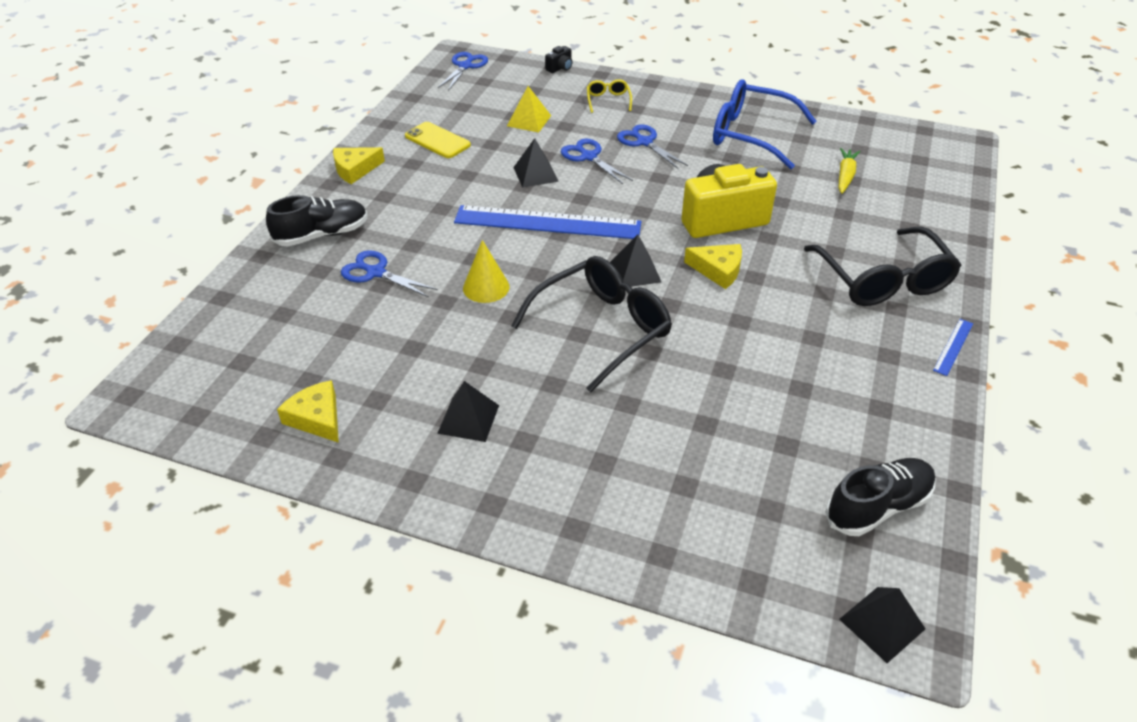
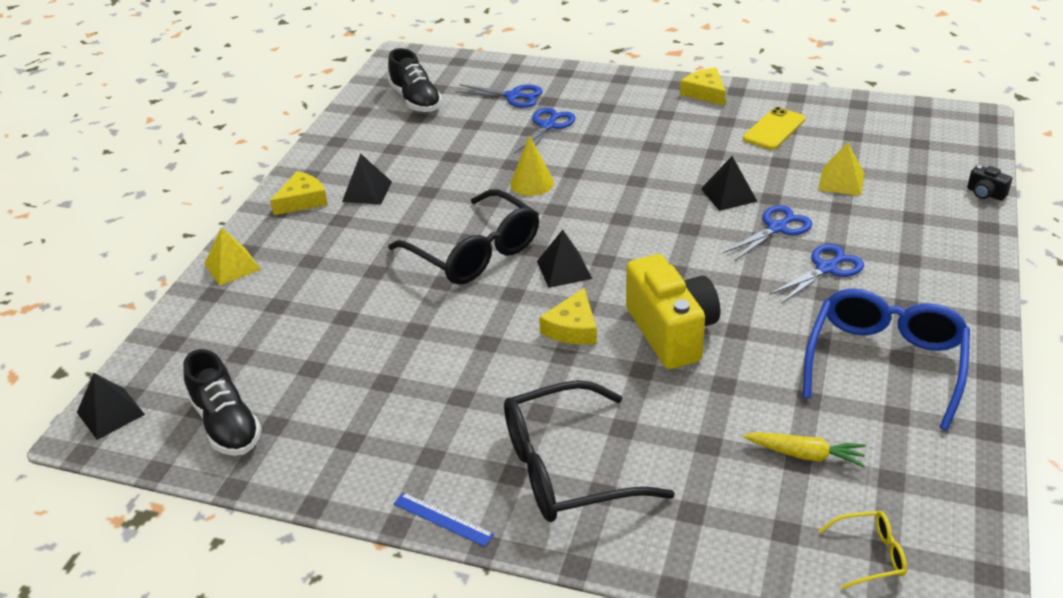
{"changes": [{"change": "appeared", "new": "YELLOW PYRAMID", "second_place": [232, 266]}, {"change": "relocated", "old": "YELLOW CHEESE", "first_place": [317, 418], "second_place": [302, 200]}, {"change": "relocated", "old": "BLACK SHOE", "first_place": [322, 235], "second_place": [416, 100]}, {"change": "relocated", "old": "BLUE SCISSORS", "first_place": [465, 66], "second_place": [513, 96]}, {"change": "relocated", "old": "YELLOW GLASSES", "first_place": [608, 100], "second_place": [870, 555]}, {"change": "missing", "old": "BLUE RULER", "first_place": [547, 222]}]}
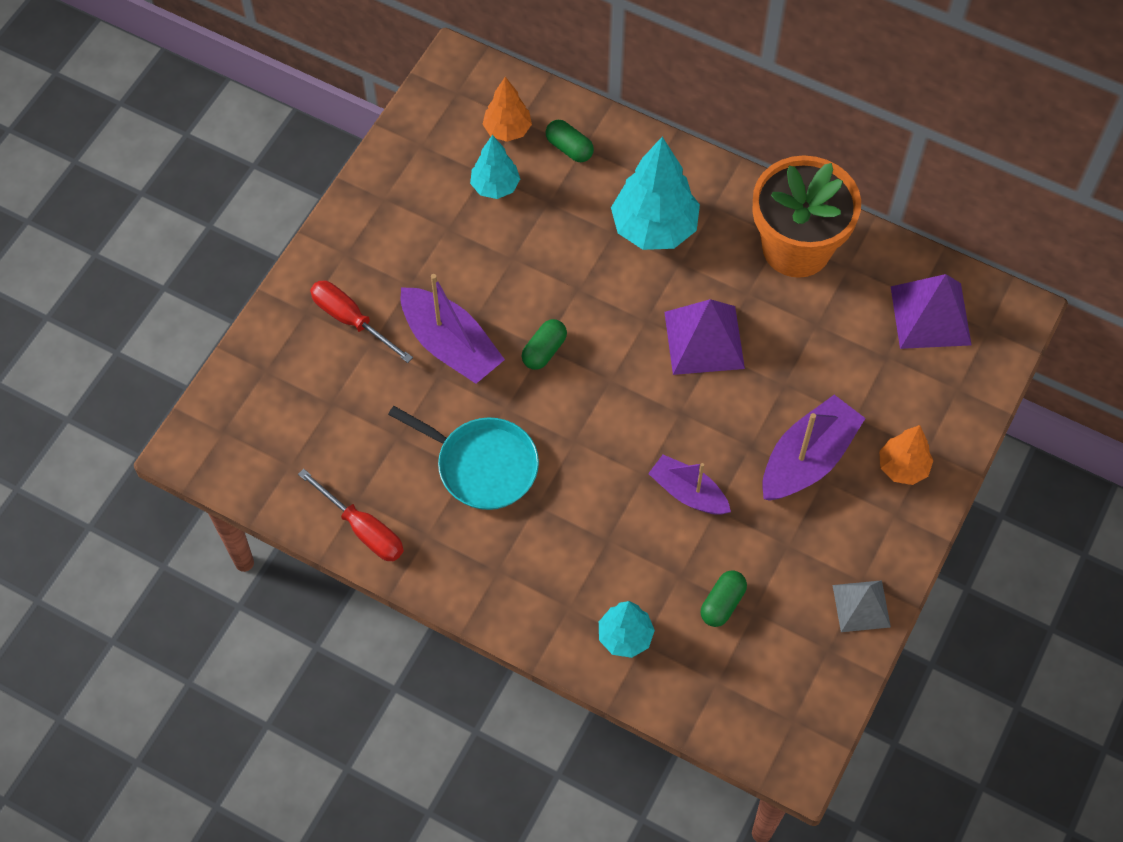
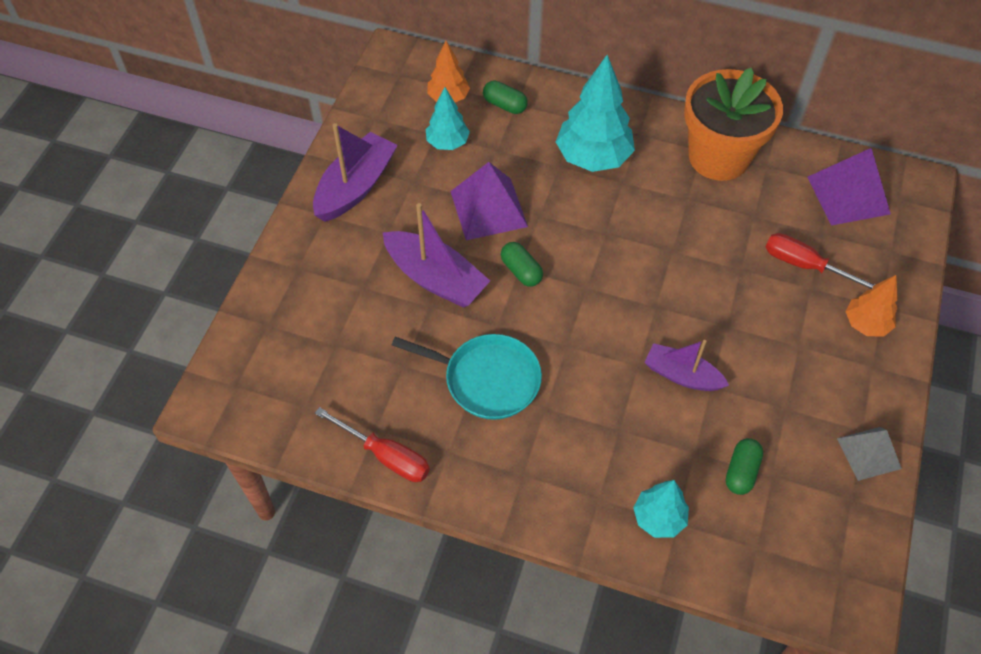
{"changes": [{"change": "relocated", "old": "PURPLE BOAT", "first_place": [808, 459], "second_place": [355, 187]}, {"change": "relocated", "old": "PURPLE PYRAMID", "first_place": [704, 340], "second_place": [488, 209]}, {"change": "spun", "old": "GREEN CAPSULE", "first_place": [544, 350], "second_place": [521, 271], "degrees": -60}, {"change": "relocated", "old": "RED SCREWDRIVER", "first_place": [351, 320], "second_place": [806, 266]}]}
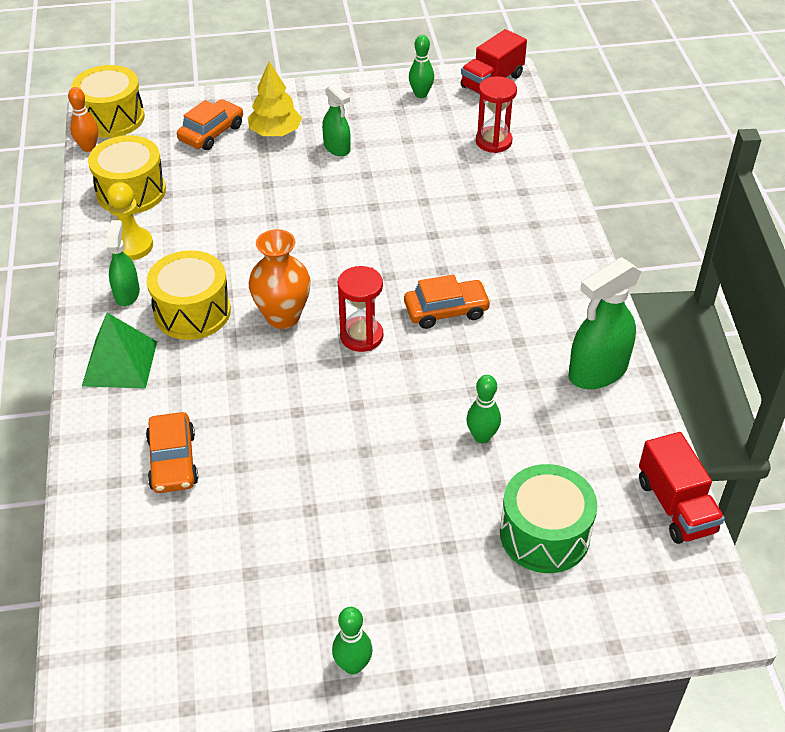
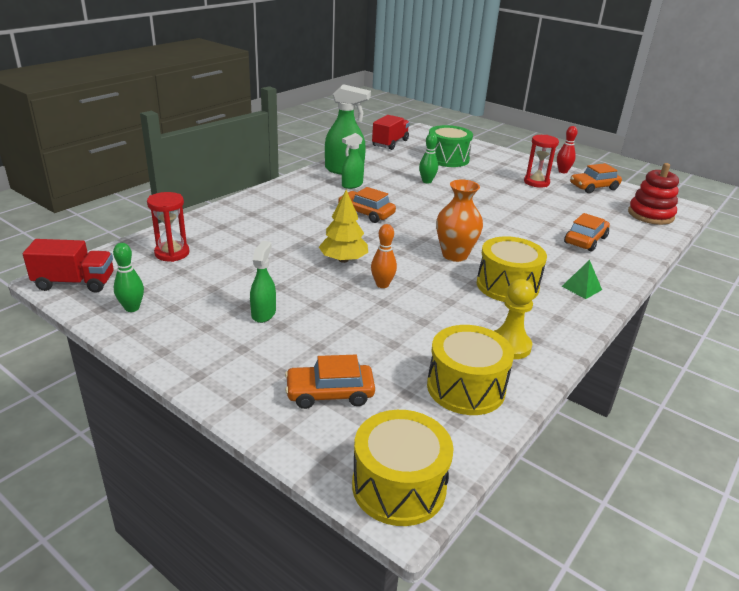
{"changes": [{"change": "relocated", "old": "YELLOW TREE", "first_place": [275, 132], "second_place": [343, 260]}, {"change": "relocated", "old": "GREEN SPRAY BOTTLE", "first_place": [127, 294], "second_place": [352, 185]}, {"change": "relocated", "old": "ORANGE BOWLING PIN", "first_place": [88, 147], "second_place": [382, 285]}, {"change": "relocated", "old": "RED HOURGLASS", "first_place": [361, 336], "second_place": [536, 182]}, {"change": "colour", "old": "GREEN BOWLING PIN", "new": "RED BOWLING PIN", "first_place": [353, 665], "second_place": [562, 171]}, {"change": "size", "old": "GREEN PYRAMID", "first_place": [120, 363], "second_place": [581, 288], "factor": 0.58}, {"change": "appeared", "new": "ORANGE CAR", "second_place": [593, 187]}, {"change": "appeared", "new": "RED STACKING TOY", "second_place": [650, 215]}]}
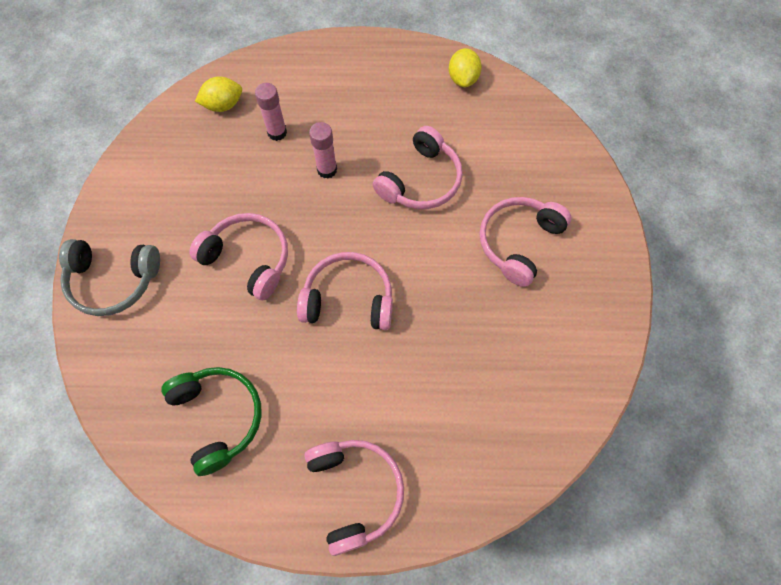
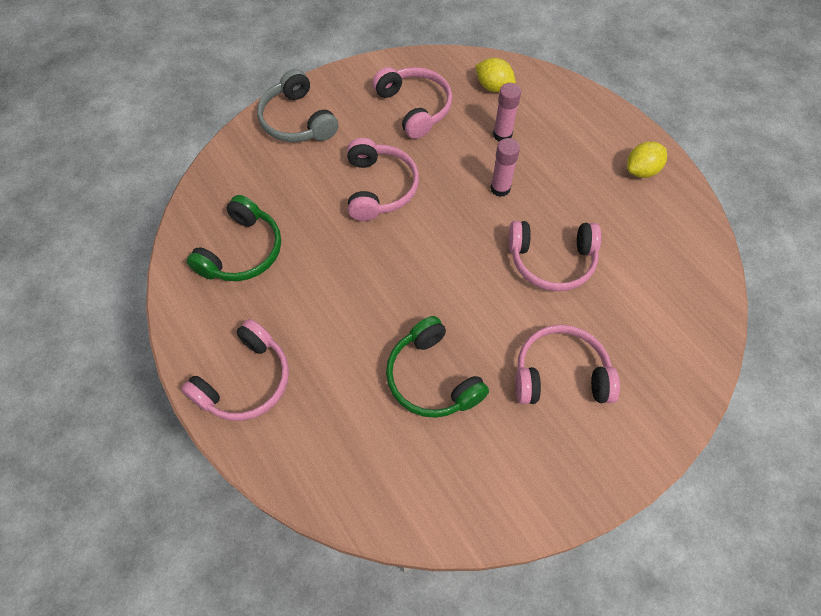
{"changes": [{"change": "relocated", "old": "PINK HEADPHONES", "first_place": [348, 299], "second_place": [414, 107]}, {"change": "appeared", "new": "GREEN HEADPHONES", "second_place": [432, 378]}, {"change": "relocated", "old": "YELLOW LEMON", "first_place": [463, 79], "second_place": [641, 170]}]}
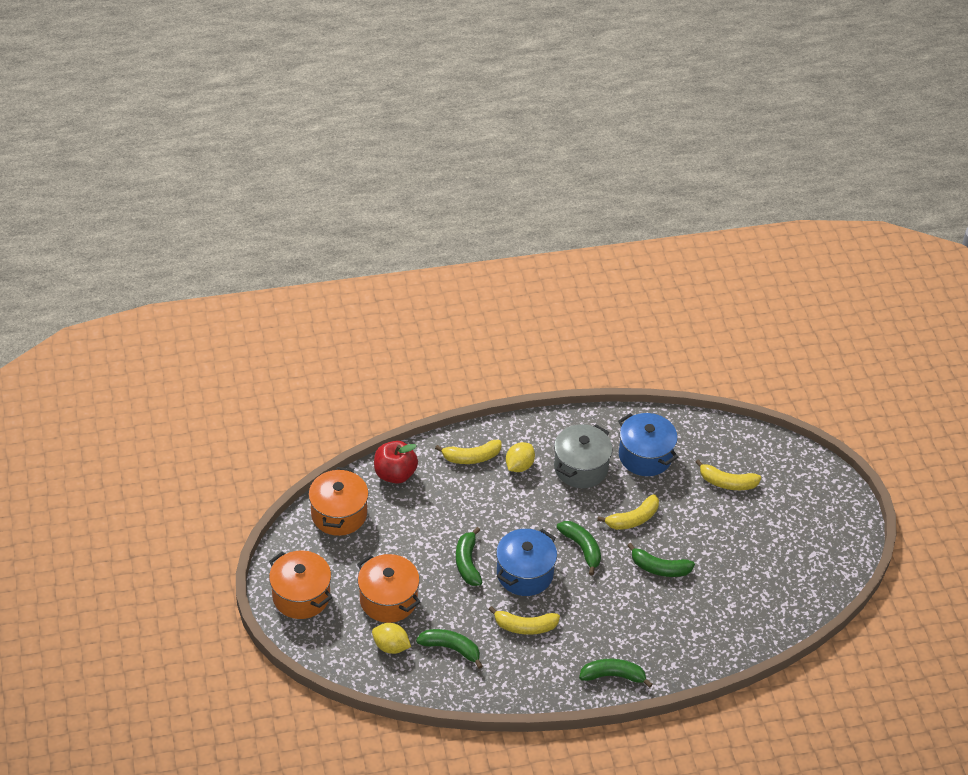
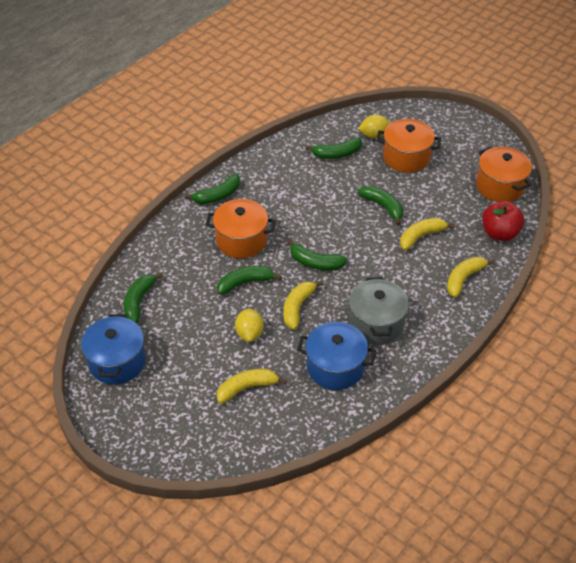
{"changes": [{"change": "relocated", "old": "BLUE POT", "first_place": [524, 573], "second_place": [117, 362]}, {"change": "appeared", "new": "GREEN BANANA", "second_place": [139, 301]}, {"change": "relocated", "old": "ORANGE POT", "first_place": [301, 596], "second_place": [241, 240]}, {"change": "relocated", "old": "YELLOW LEMON", "first_place": [519, 466], "second_place": [249, 333]}, {"change": "relocated", "old": "YELLOW BANANA", "first_place": [525, 626], "second_place": [421, 236]}]}
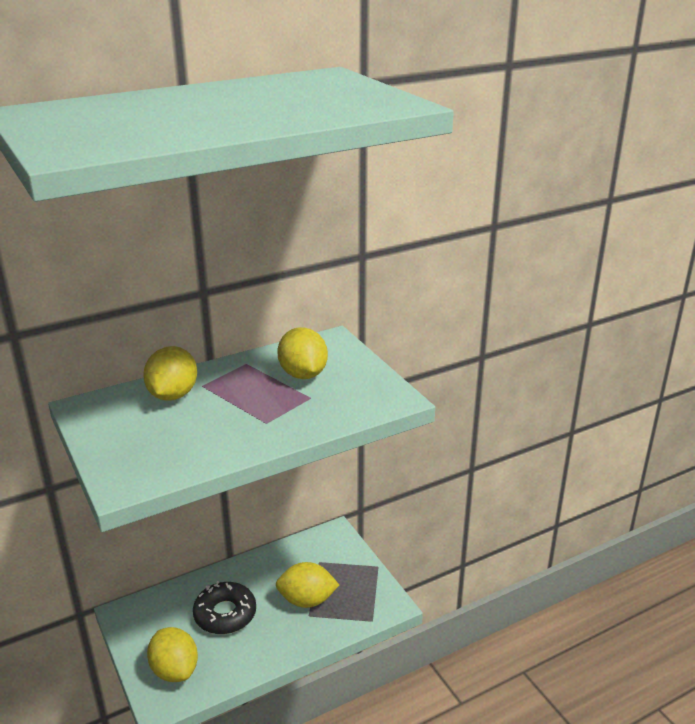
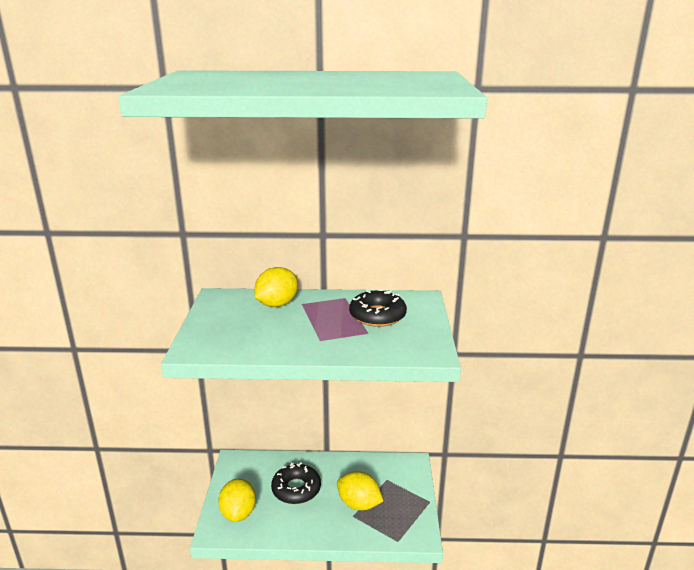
{"changes": [{"change": "exchanged", "old": "YELLOW LEMON", "new": "BLACK DONUT", "first_place": [303, 374], "second_place": [377, 315]}]}
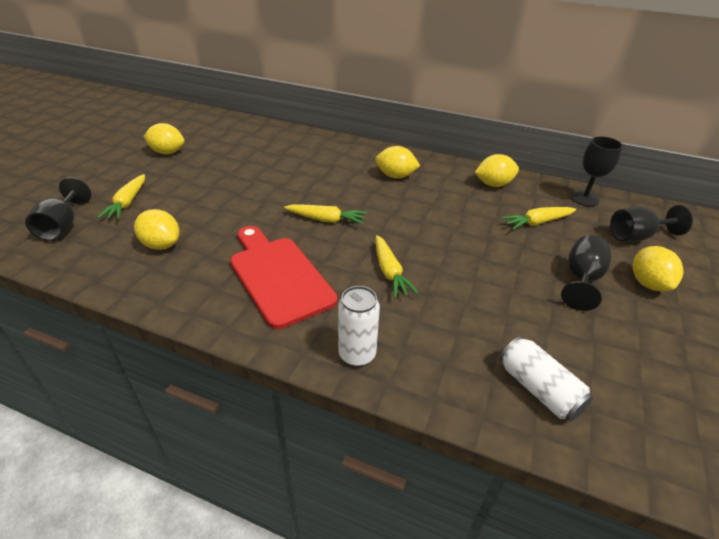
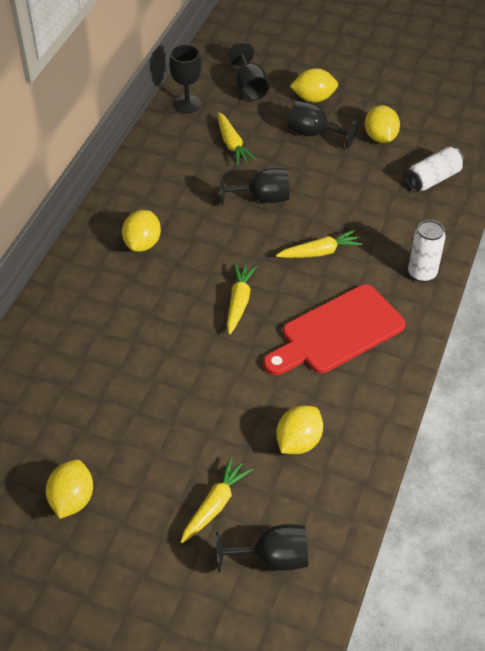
{"changes": [{"change": "spun", "old": "YELLOW CARROT", "first_place": [127, 203], "second_place": [215, 505], "degrees": -60}, {"change": "appeared", "new": "BLACK GOBLET", "second_place": [262, 198]}, {"change": "relocated", "old": "YELLOW LEMON", "first_place": [493, 184], "second_place": [380, 137]}]}
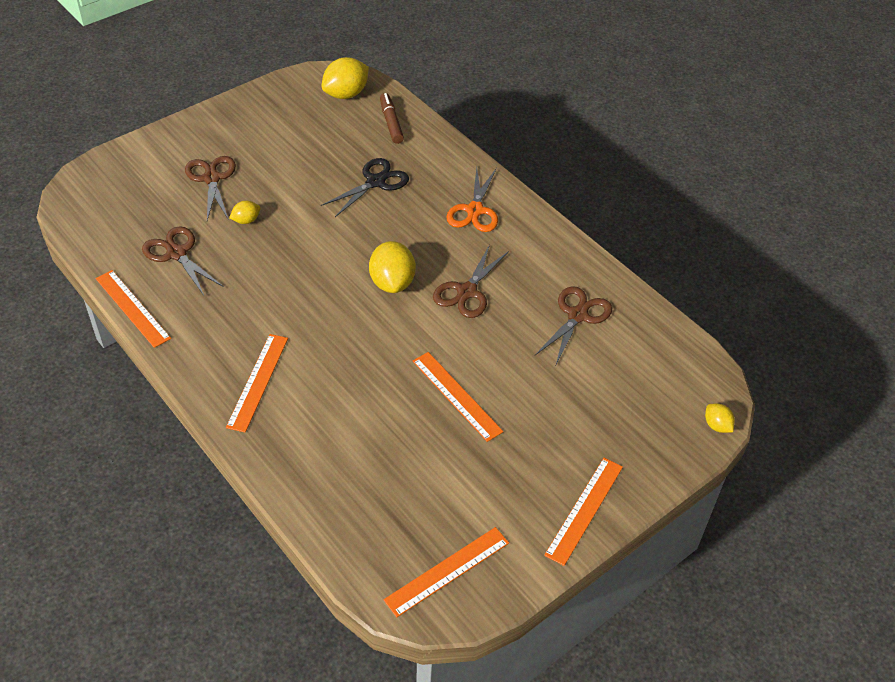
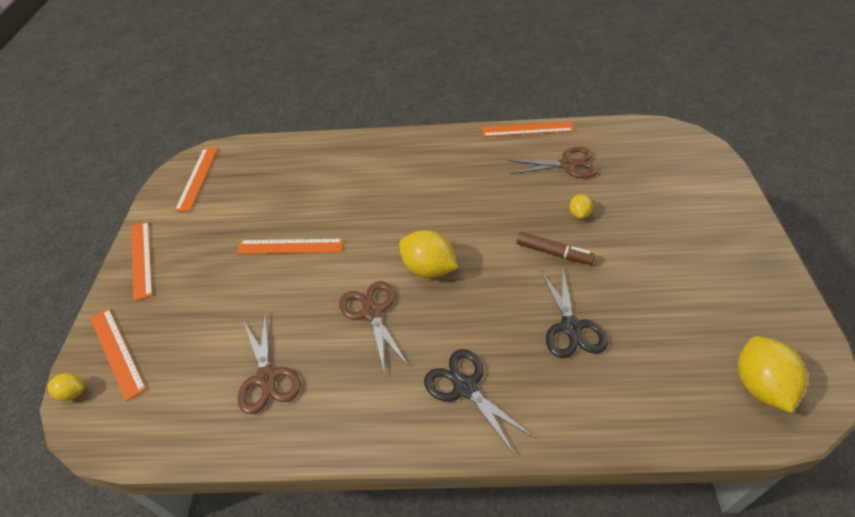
{"changes": [{"change": "relocated", "old": "ORANGE RULER", "first_place": [257, 381], "second_place": [117, 352]}, {"change": "colour", "old": "ORANGE SCISSORS", "new": "BLACK SCISSORS", "first_place": [475, 210], "second_place": [465, 387]}, {"change": "relocated", "old": "BROWN MARKER", "first_place": [391, 123], "second_place": [554, 253]}, {"change": "missing", "old": "BROWN SCISSORS", "first_place": [211, 179]}]}
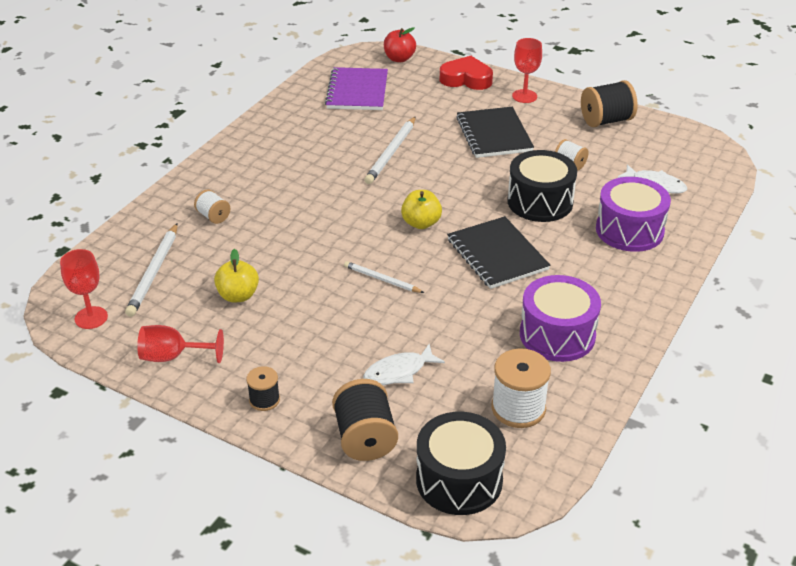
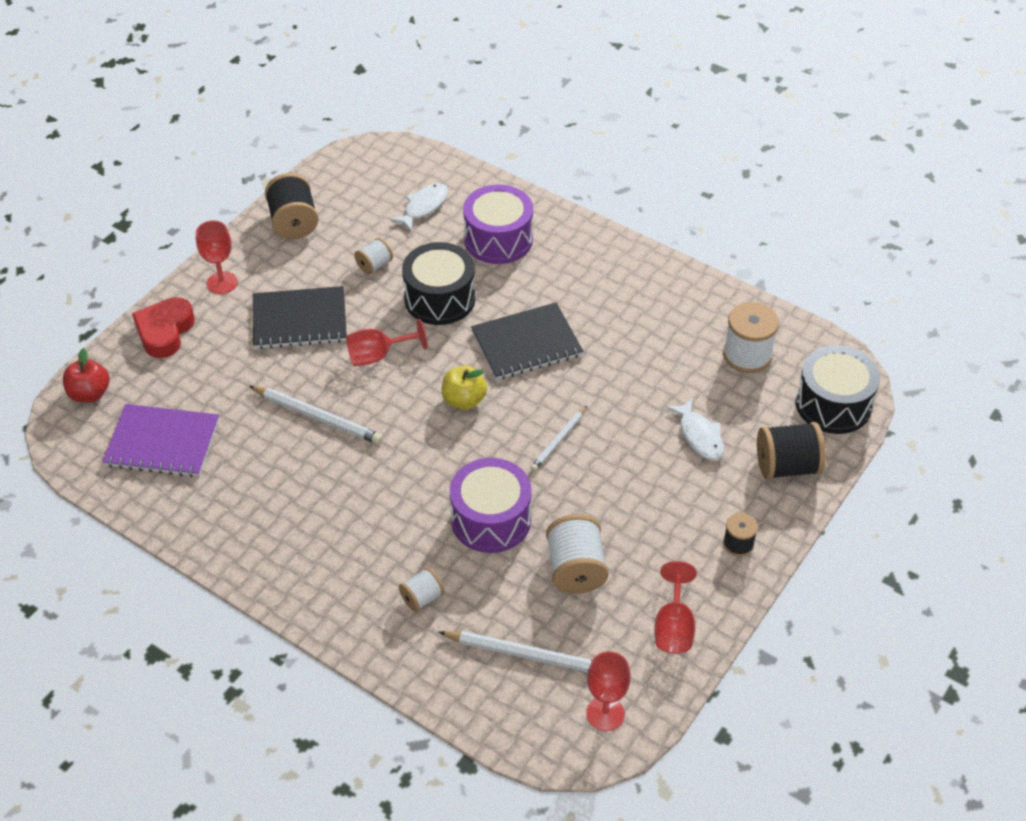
{"changes": [{"change": "appeared", "new": "RED GOBLET", "second_place": [378, 355]}, {"change": "relocated", "old": "PURPLE DRUM", "first_place": [557, 335], "second_place": [491, 519]}, {"change": "exchanged", "old": "YELLOW APPLE", "new": "WHITE SPOOL", "first_place": [238, 296], "second_place": [576, 569]}]}
